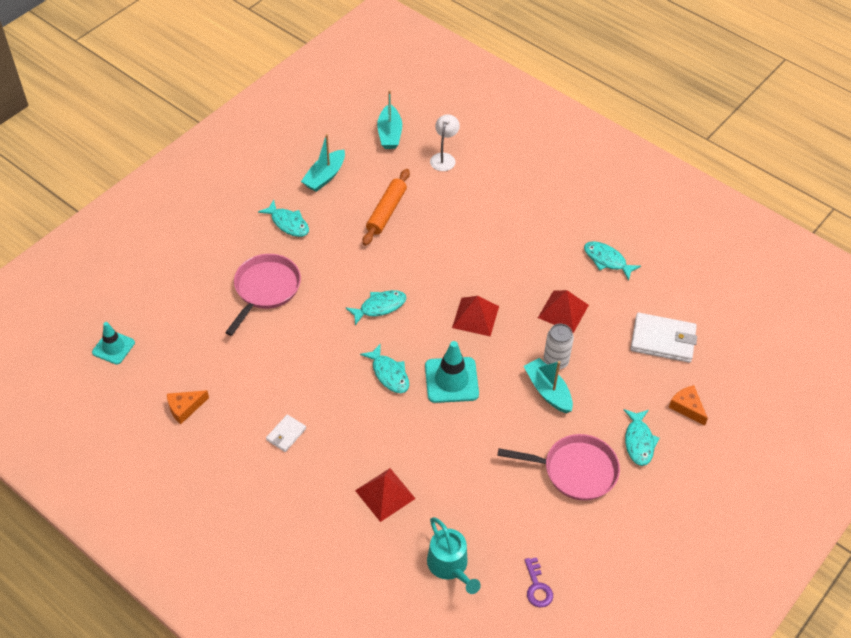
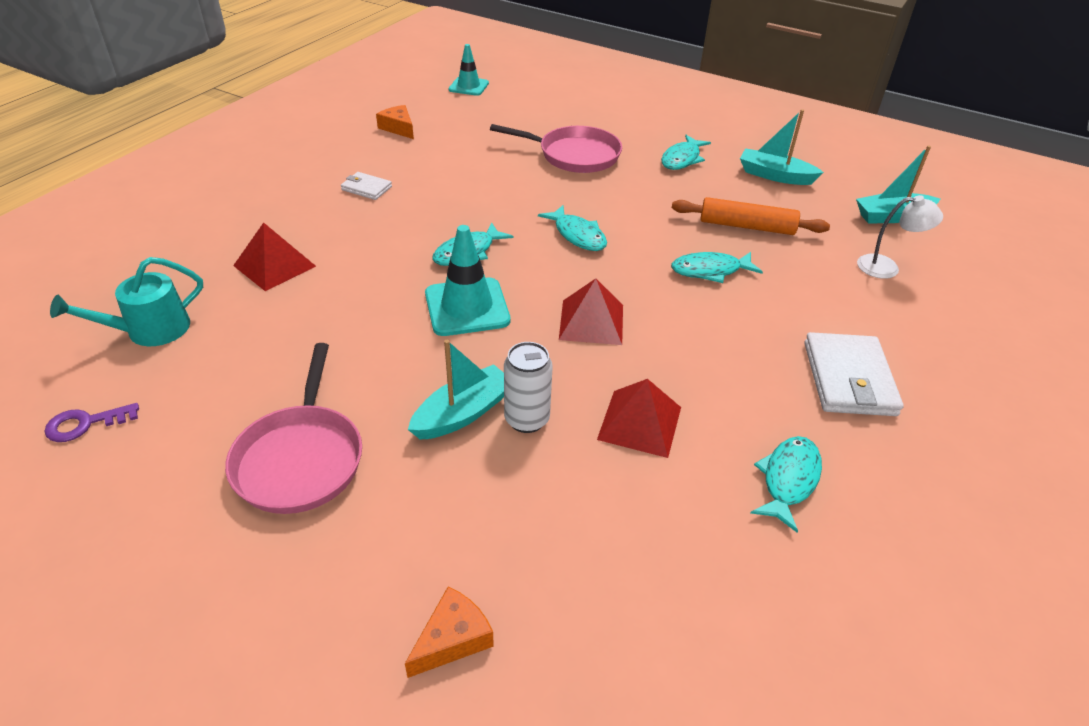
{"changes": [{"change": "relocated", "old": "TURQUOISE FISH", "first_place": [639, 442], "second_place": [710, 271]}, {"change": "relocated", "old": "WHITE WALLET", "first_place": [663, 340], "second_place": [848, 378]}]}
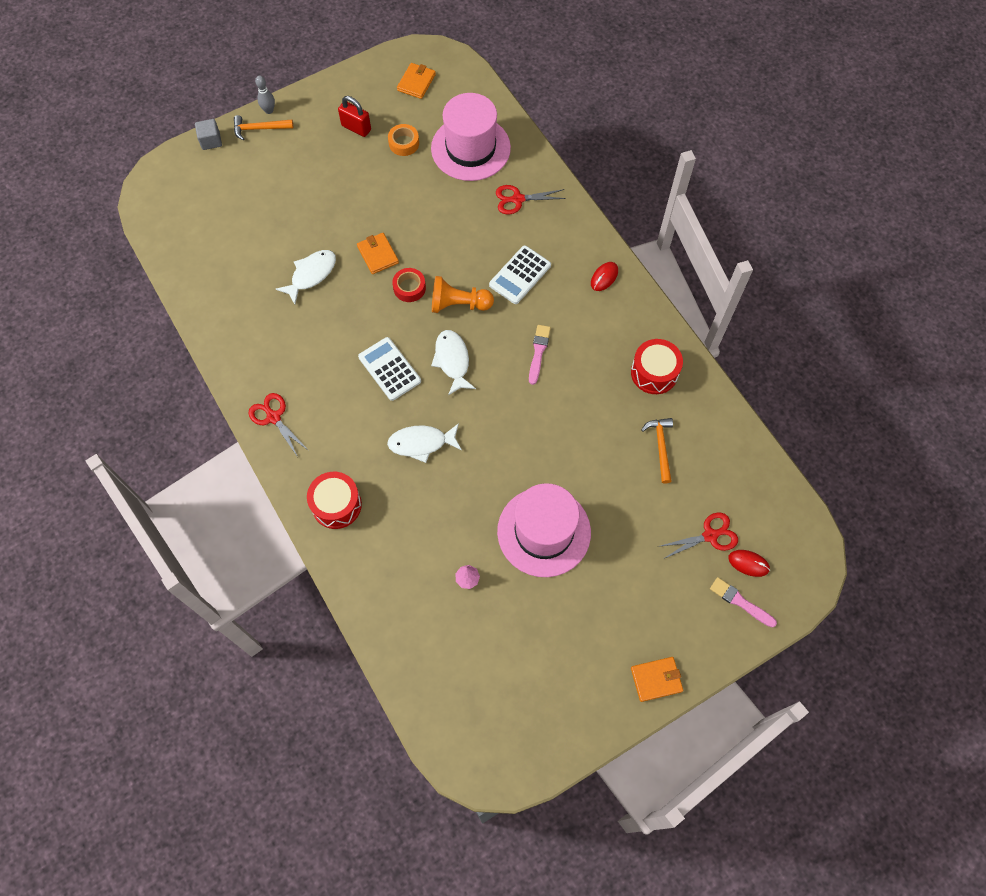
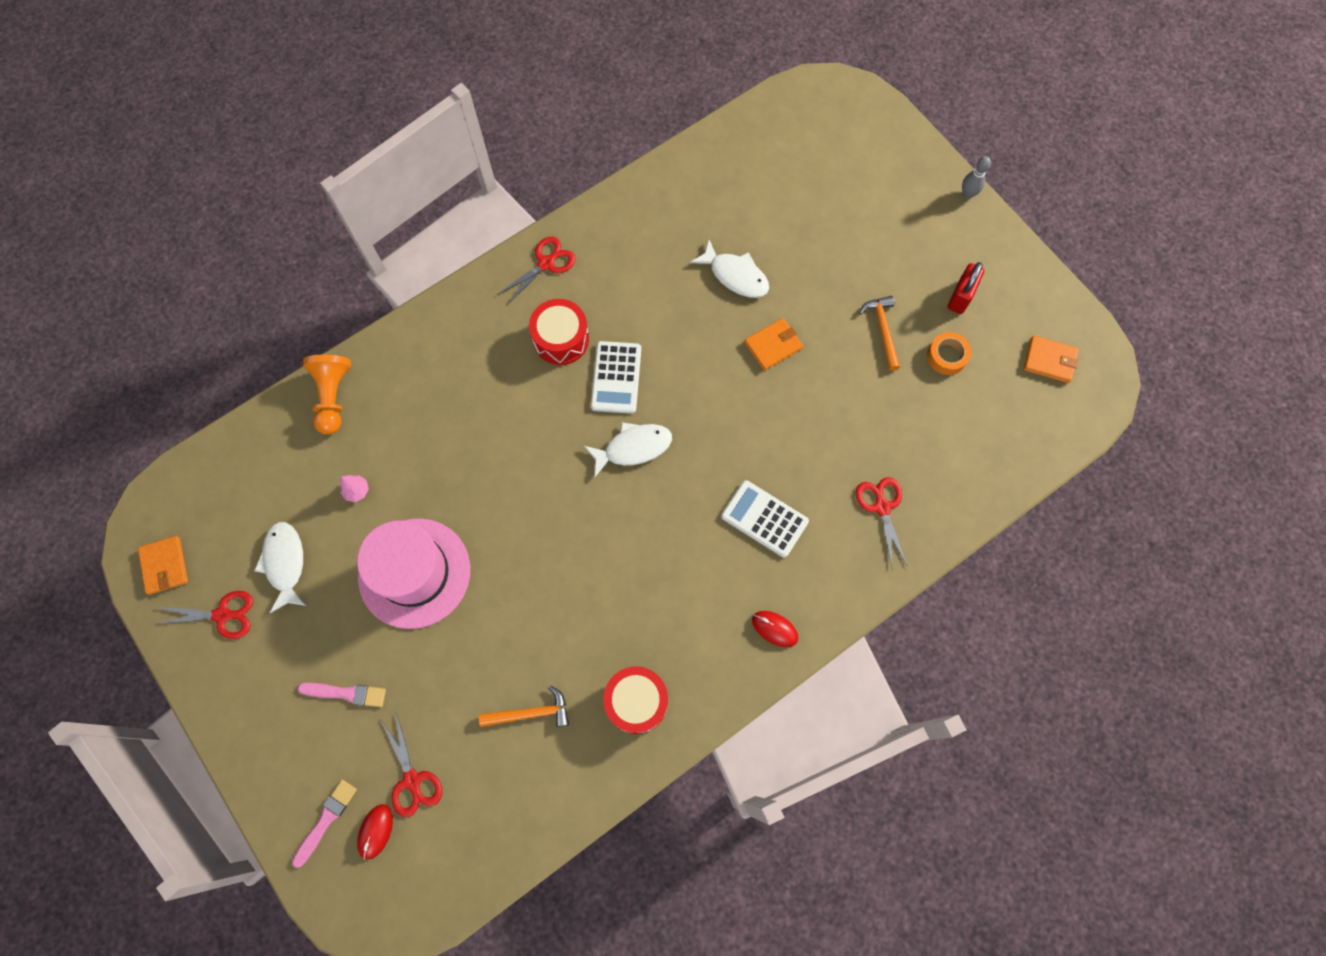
{"changes": [{"change": "relocated", "old": "ORANGE WALLET", "first_place": [656, 679], "second_place": [165, 566]}, {"change": "appeared", "new": "RED SCISSORS", "second_place": [223, 615]}, {"change": "relocated", "old": "WHITE FISH", "first_place": [421, 443], "second_place": [285, 563]}, {"change": "relocated", "old": "PINK BRUSH", "first_place": [538, 352], "second_place": [346, 693]}, {"change": "relocated", "old": "ORANGE PAWN", "first_place": [458, 304], "second_place": [333, 397]}, {"change": "relocated", "old": "RED DRUM", "first_place": [336, 505], "second_place": [561, 339]}, {"change": "spun", "old": "WHITE CALCULATOR", "first_place": [389, 369], "second_place": [616, 377], "degrees": 135}, {"change": "relocated", "old": "ORANGE HAMMER", "first_place": [259, 129], "second_place": [882, 330]}, {"change": "missing", "old": "GREY CUBE", "first_place": [211, 141]}, {"change": "missing", "old": "RED TAPE", "first_place": [409, 288]}, {"change": "missing", "old": "PINK HAT", "first_place": [470, 148]}]}
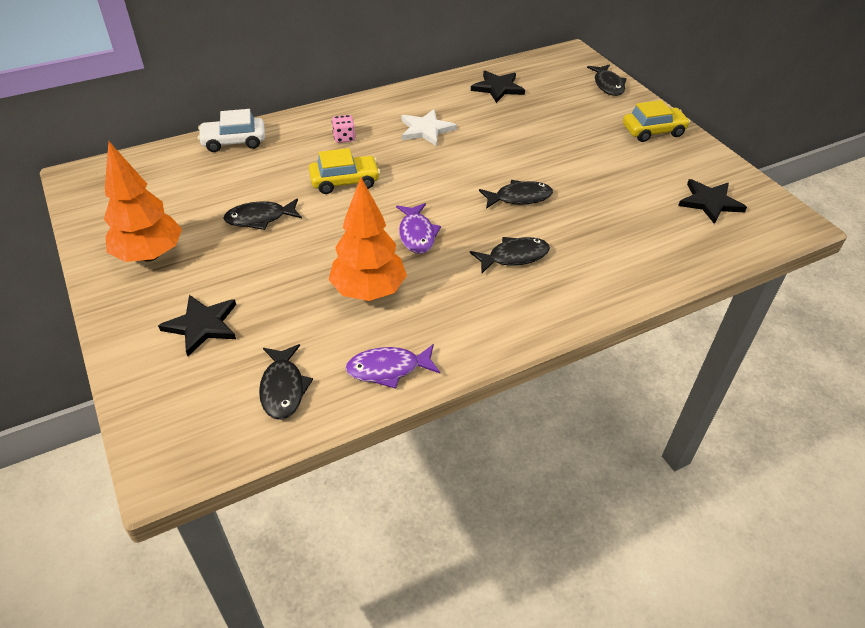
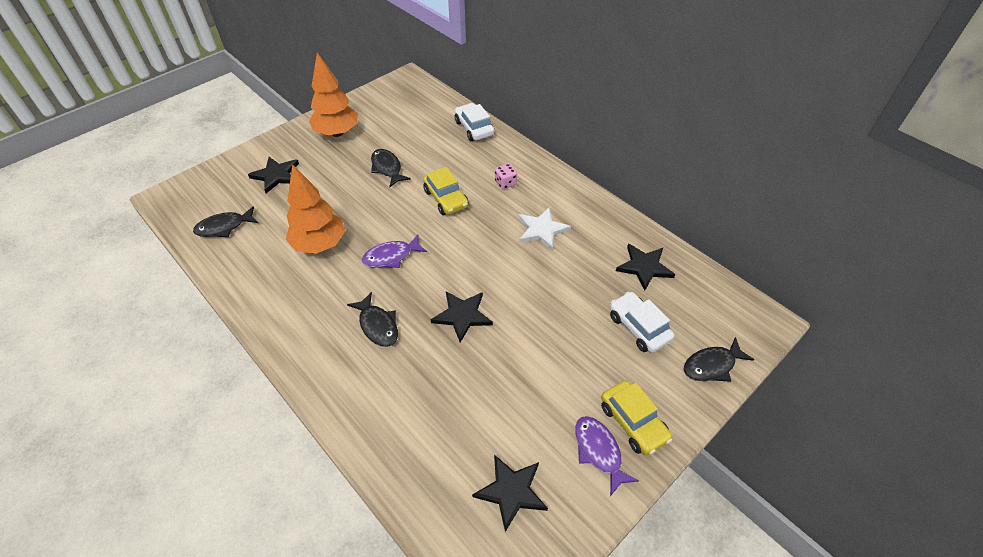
{"changes": [{"change": "exchanged", "old": "BLACK FISH", "new": "BLACK STAR", "first_place": [519, 198], "second_place": [462, 315]}, {"change": "relocated", "old": "PURPLE FISH", "first_place": [388, 369], "second_place": [599, 451]}, {"change": "appeared", "new": "WHITE CAR", "second_place": [638, 327]}]}
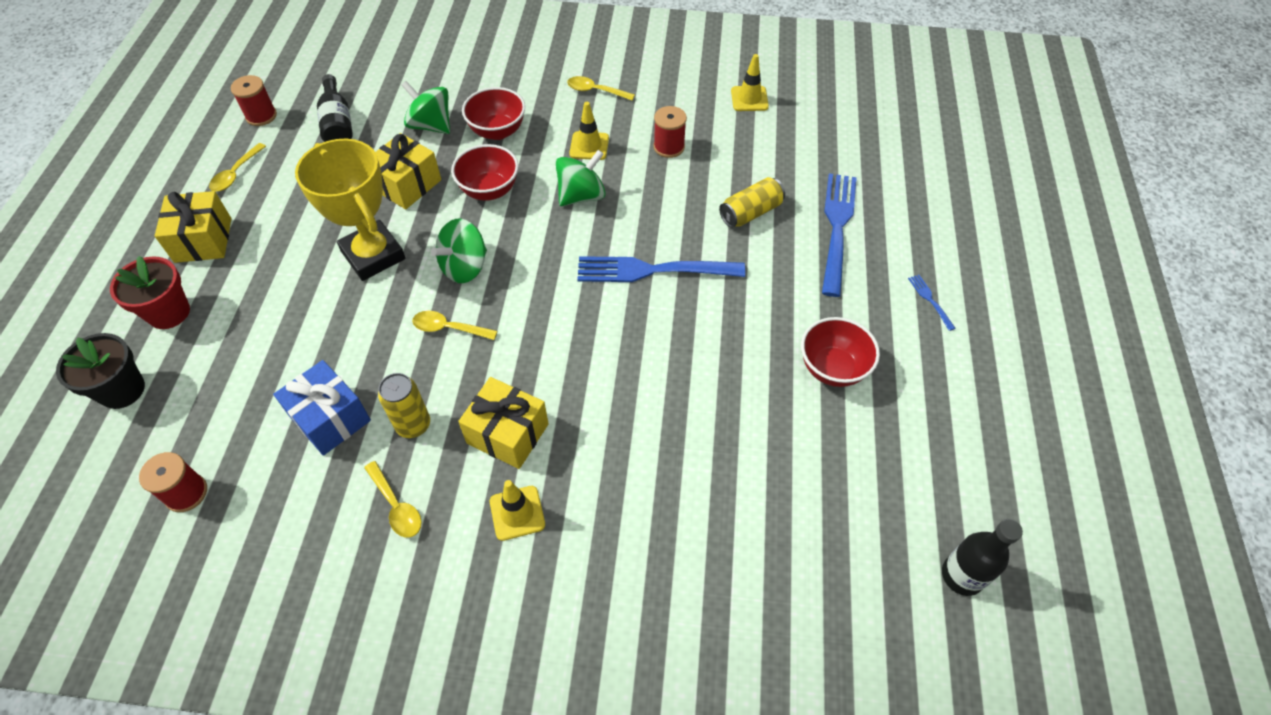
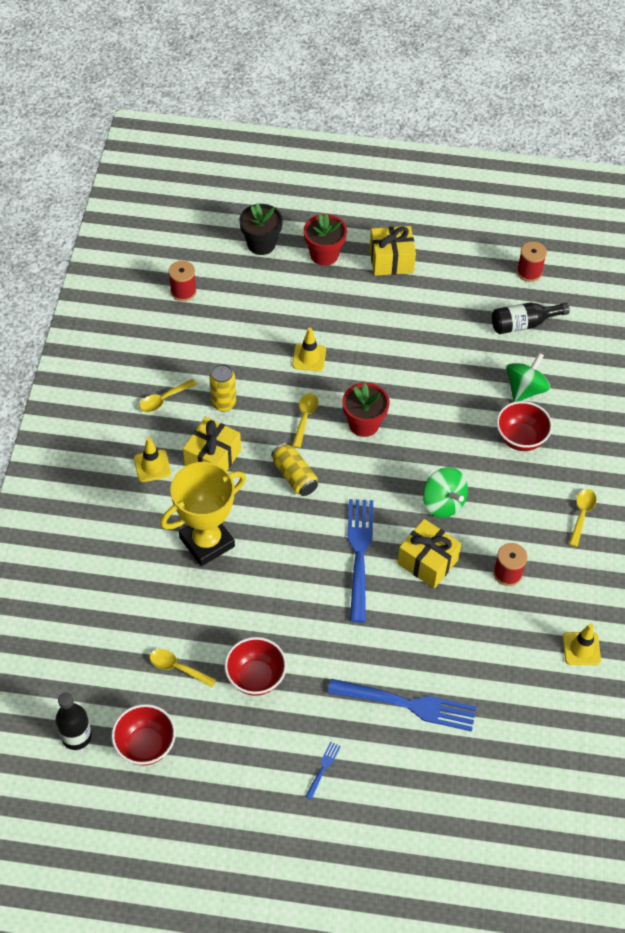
{"changes": [{"change": "relocated", "old": "RED BOWL", "first_place": [489, 190], "second_place": [146, 745]}, {"change": "relocated", "old": "YELLOW SPOON", "first_place": [236, 174], "second_place": [177, 668]}, {"change": "relocated", "old": "YELLOW TROPHY", "first_place": [373, 255], "second_place": [207, 542]}, {"change": "relocated", "old": "YELLOW CAN", "first_place": [750, 212], "second_place": [294, 476]}, {"change": "relocated", "old": "YELLOW TRAFFIC CONE", "first_place": [589, 146], "second_place": [309, 357]}, {"change": "spun", "old": "BLUE FORK", "first_place": [930, 300], "second_place": [323, 768], "degrees": -45}, {"change": "exchanged", "old": "GREEN SPINNING TOP", "new": "RED FLOWER POT", "first_place": [465, 267], "second_place": [364, 424]}, {"change": "relocated", "old": "YELLOW GIFT", "first_place": [407, 185], "second_place": [427, 562]}, {"change": "missing", "old": "BLUE GIFT", "first_place": [330, 418]}]}
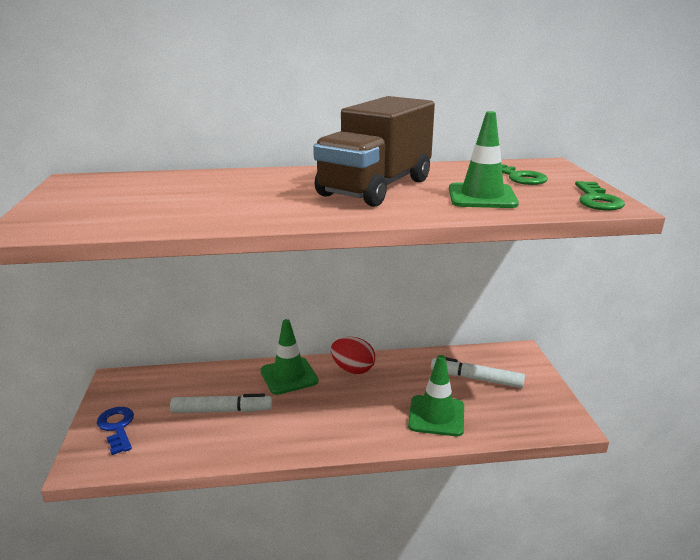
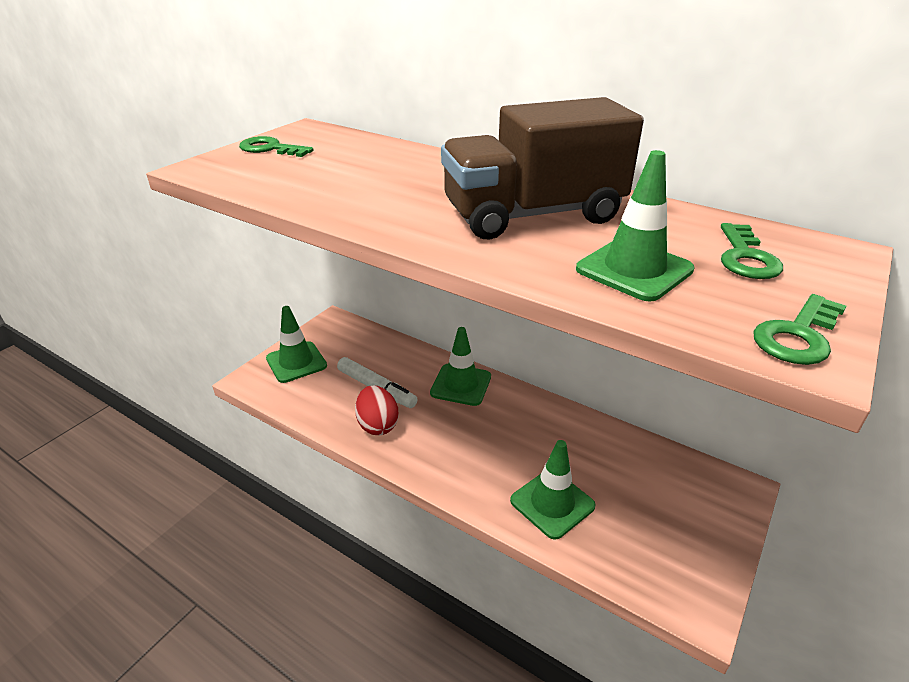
{"changes": [{"change": "appeared", "new": "GREEN KEY", "second_place": [271, 149]}, {"change": "exchanged", "old": "BLUE KEY", "new": "GREEN TRAFFIC CONE", "first_place": [117, 427], "second_place": [296, 362]}, {"change": "relocated", "old": "RED EGG", "first_place": [353, 369], "second_place": [377, 425]}, {"change": "missing", "old": "WHITE MARKER", "first_place": [476, 379]}]}
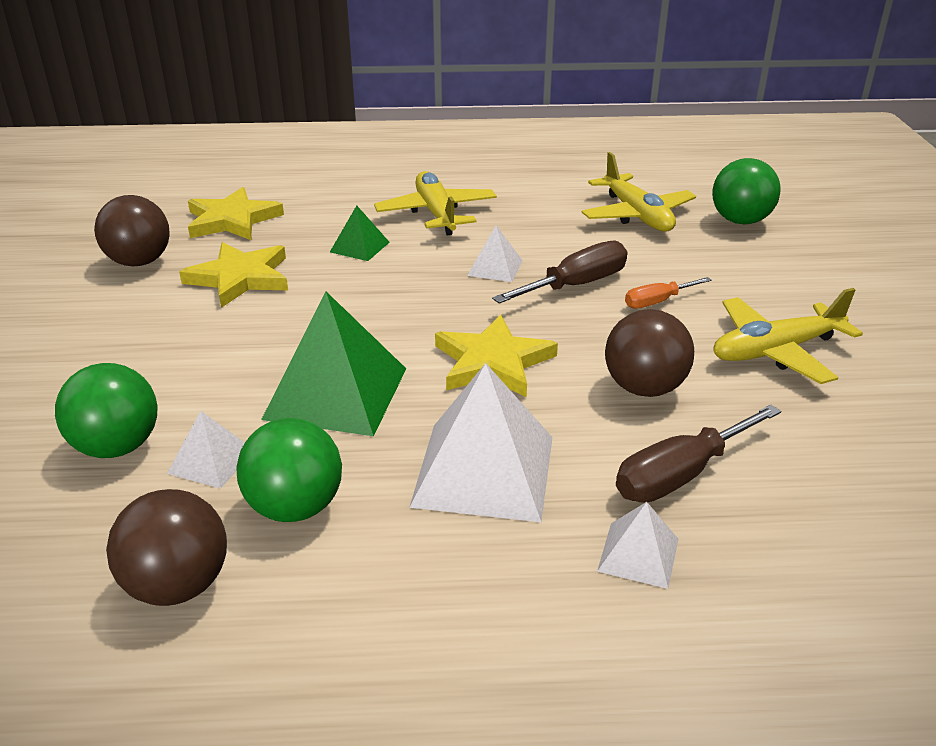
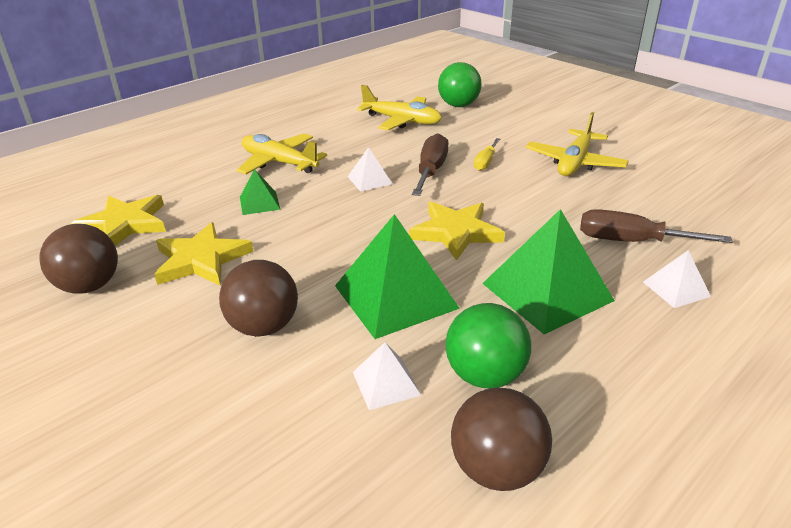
{"changes": [{"change": "relocated", "old": "BROWN BALL", "first_place": [644, 388], "second_place": [264, 326]}, {"change": "colour", "old": "ORANGE SCREWDRIVER", "new": "YELLOW SCREWDRIVER", "first_place": [657, 302], "second_place": [485, 162]}, {"change": "colour", "old": "WHITE PYRAMID", "new": "GREEN PYRAMID", "first_place": [483, 470], "second_place": [546, 292]}, {"change": "spun", "old": "BROWN SCREWDRIVER", "first_place": [680, 475], "second_place": [631, 241], "degrees": 90}, {"change": "missing", "old": "GREEN BALL", "first_place": [117, 447]}]}
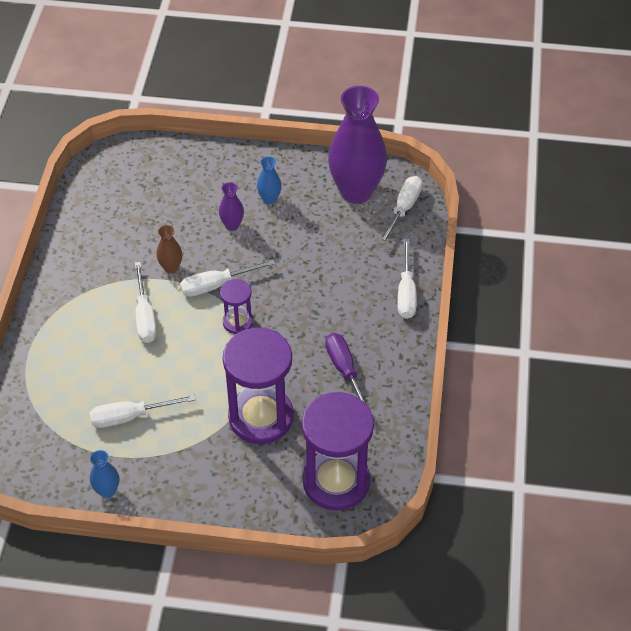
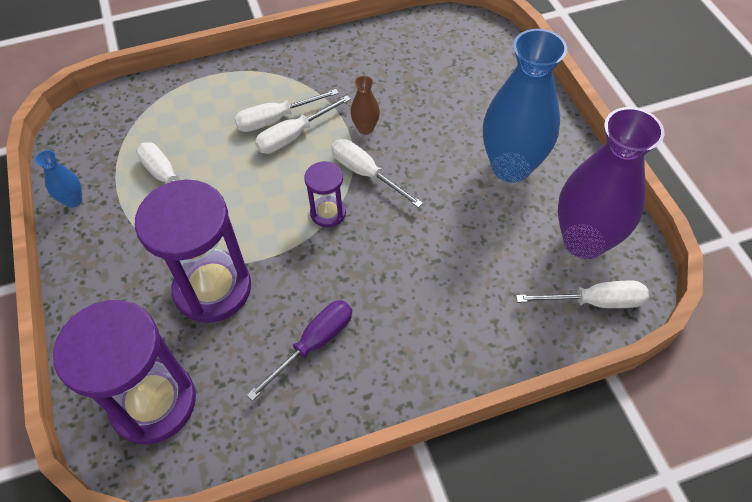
{"changes": [{"change": "relocated", "old": "WHITE SCREWDRIVER", "first_place": [406, 292], "second_place": [276, 119]}, {"change": "size", "old": "BLUE VASE", "first_place": [269, 199], "second_place": [511, 167], "factor": 2.35}, {"change": "missing", "old": "PURPLE VASE", "first_place": [232, 225]}]}
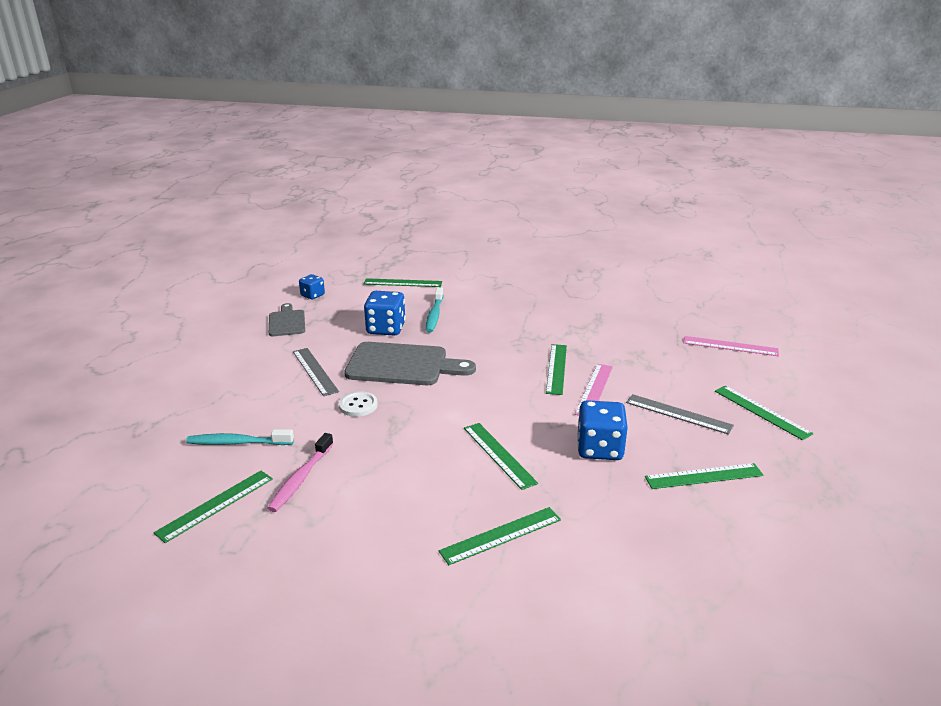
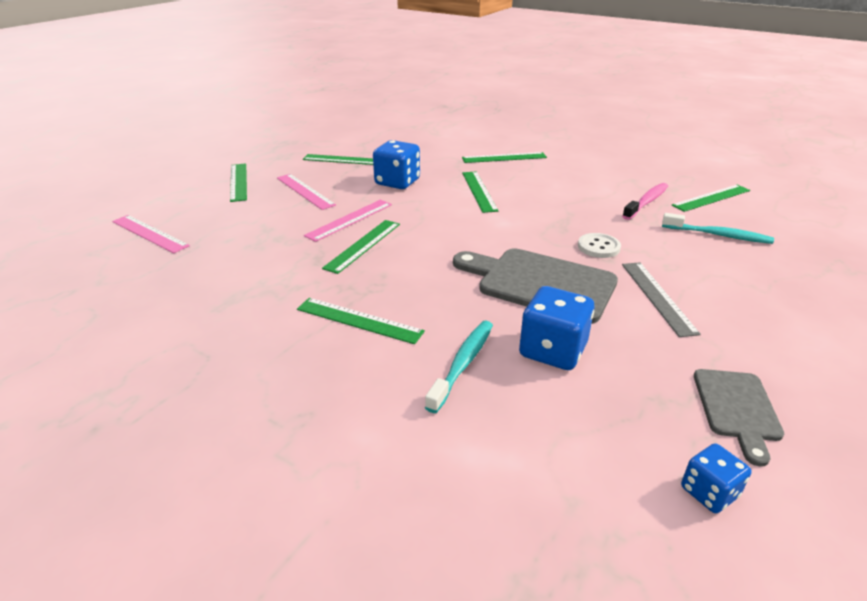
{"changes": [{"change": "colour", "old": "GREY RULER", "new": "PINK RULER", "first_place": [678, 414], "second_place": [305, 191]}, {"change": "relocated", "old": "GREEN RULER", "first_place": [403, 283], "second_place": [359, 320]}]}
